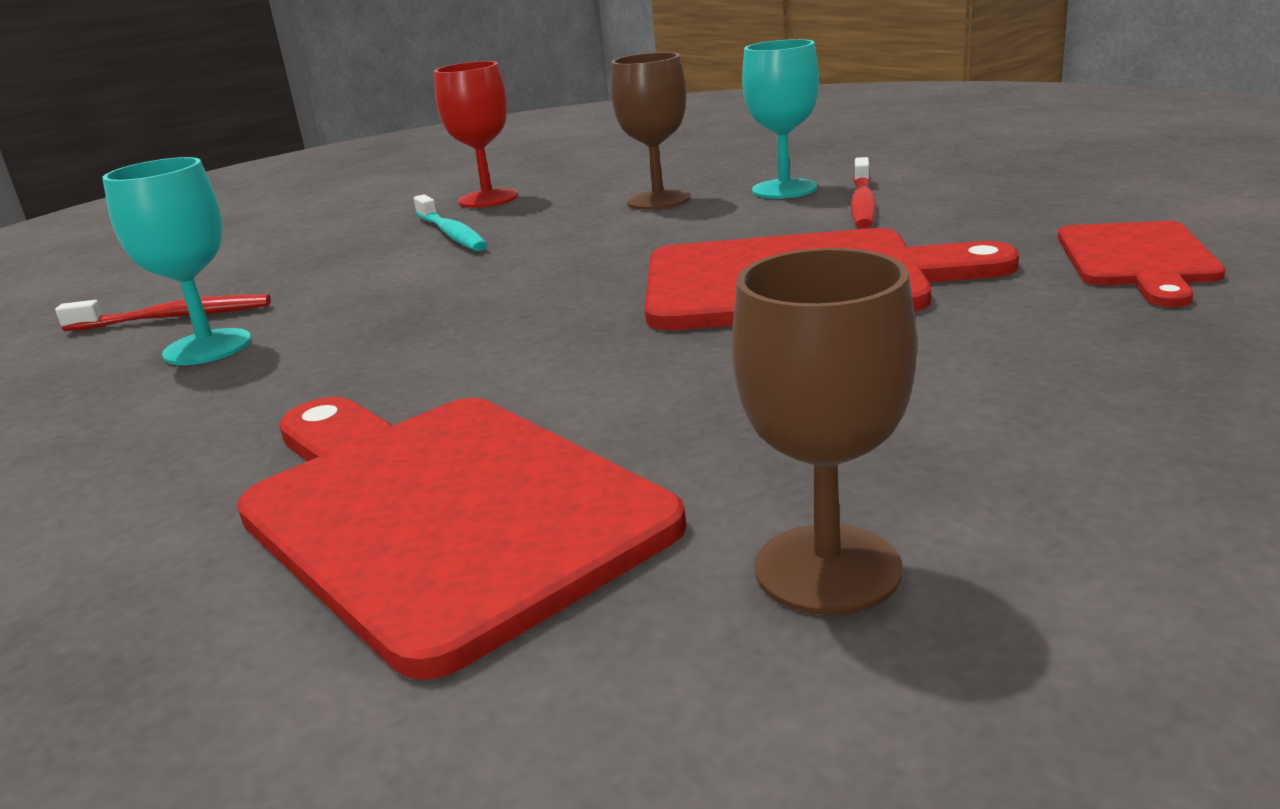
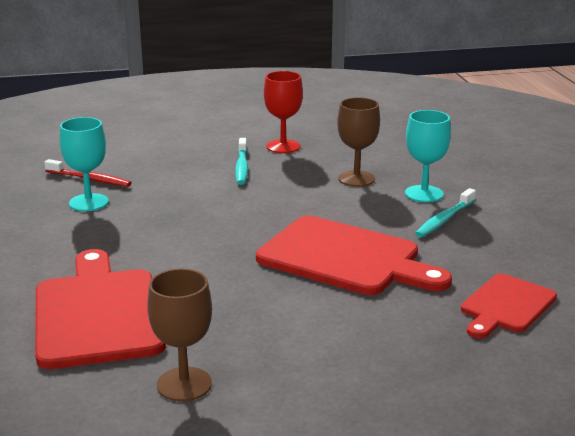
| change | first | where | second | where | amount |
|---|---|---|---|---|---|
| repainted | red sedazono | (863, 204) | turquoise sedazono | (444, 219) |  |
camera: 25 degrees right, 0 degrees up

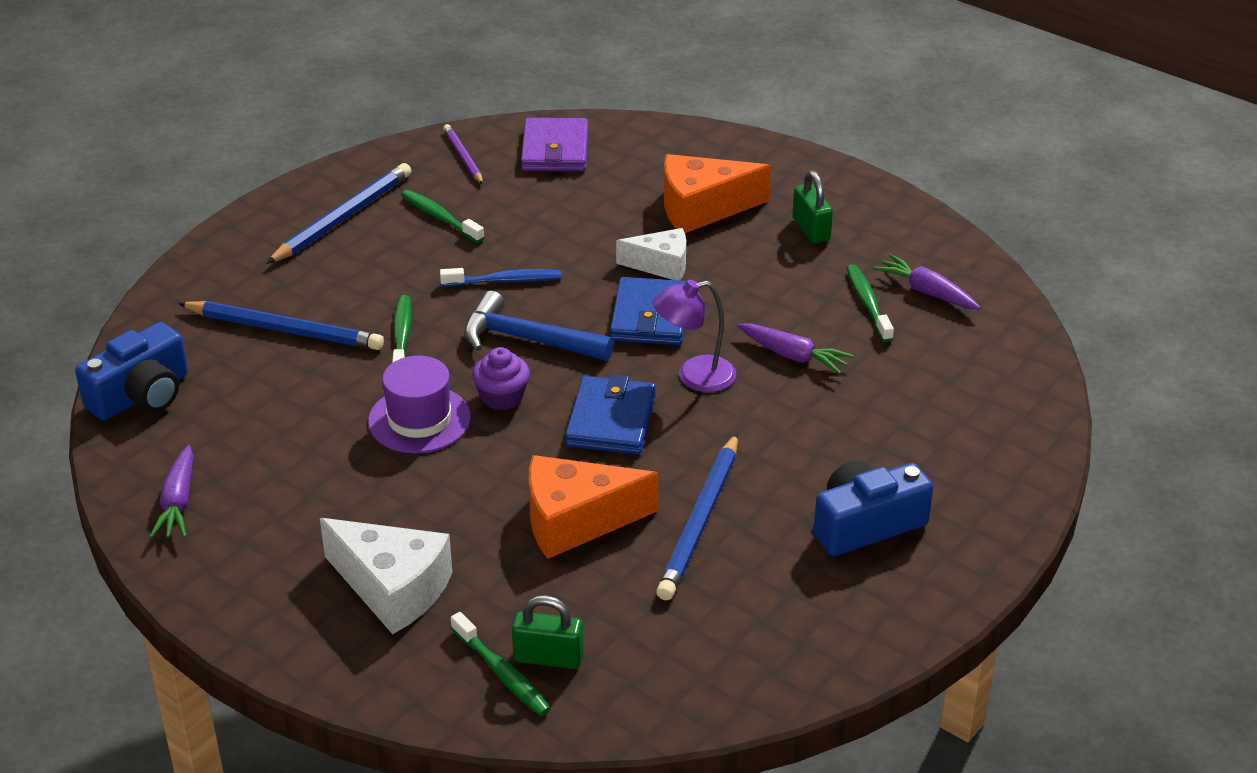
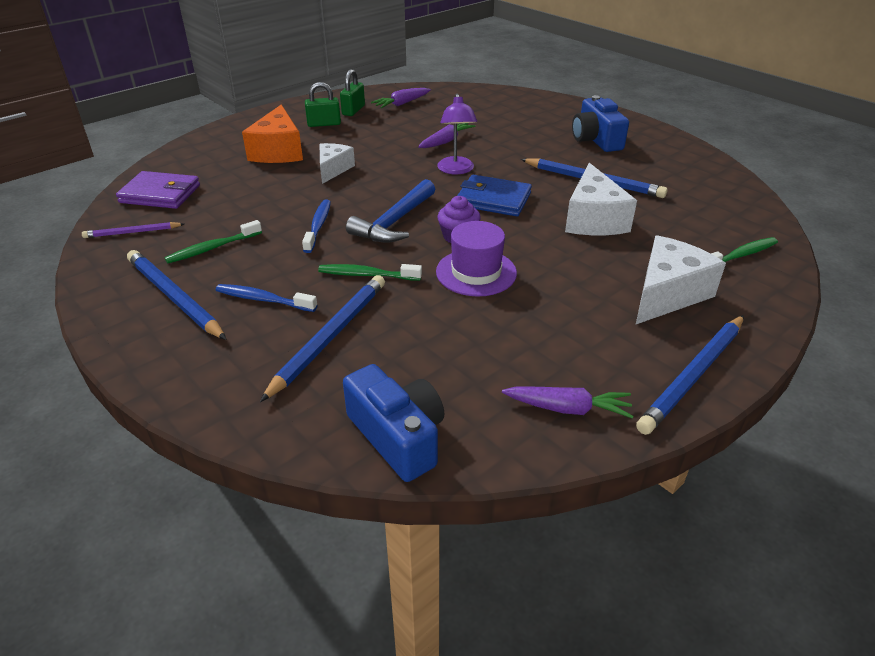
| change | first | where | second | where | amount |
|---|---|---|---|---|---|
| new |  |  | blue sedazono | (263, 299) |  |
| shifted | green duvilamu | (548, 657) |  | (353, 110) |  |
| repainted | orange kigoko | (576, 521) | white kigoko | (593, 219) |  |
| new |  |  | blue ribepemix | (693, 375) |  |
| gone | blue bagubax | (650, 317) |  |  |  |
| gone | green sedazono | (867, 303) |  |  |  |
camera: 80 degrees left, 0 degrees up

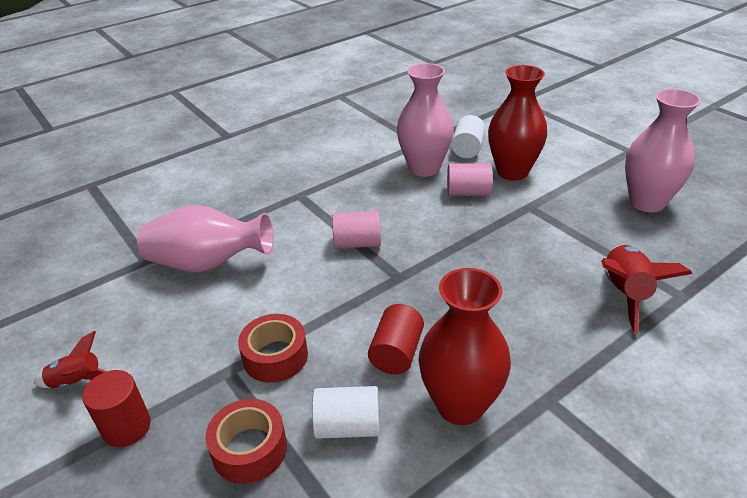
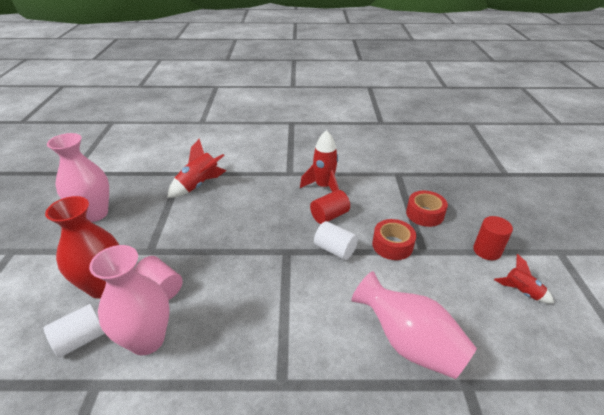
| change | first | where | second | where | amount |
|---|---|---|---|---|---|
| swapped | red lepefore | (460, 405) | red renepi | (323, 187) |  |
| shifted | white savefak | (348, 426) |  | (335, 250) |  |
| gone | pink savefak | (357, 243) |  |  |  |
camera: 145 degrees left, 0 degrees up

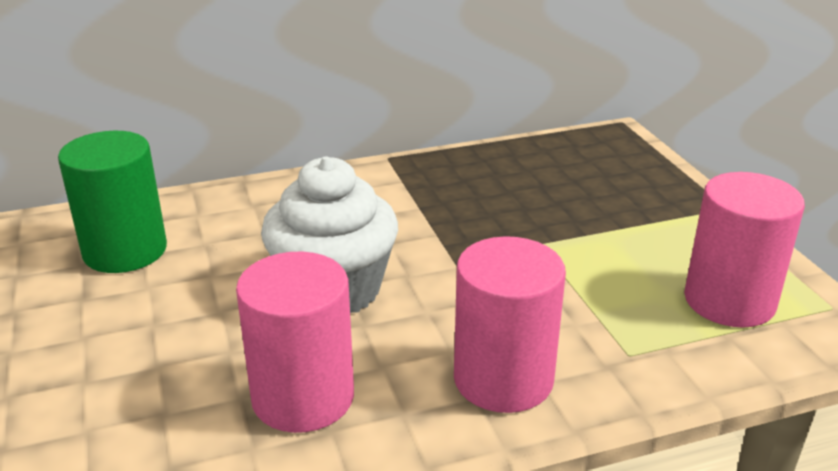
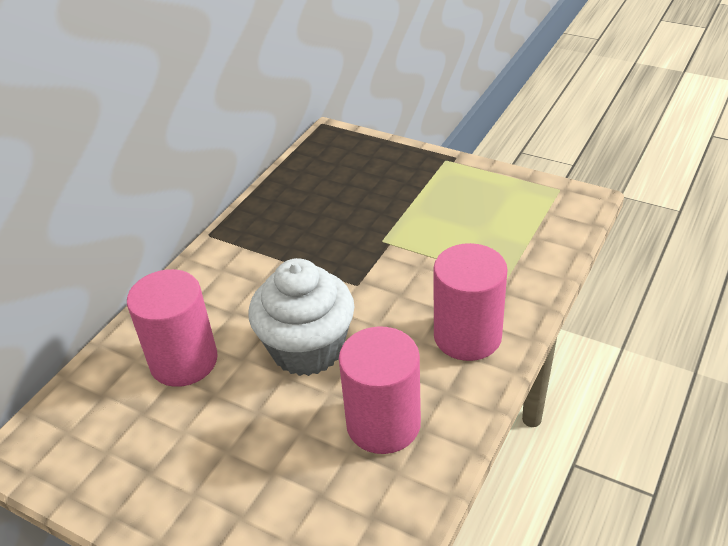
| change | first | where | second | where | amount |
|---|---|---|---|---|---|
| shifted | pink savefak | (729, 301) |  | (184, 361) |  |
| gone | green savefak | (125, 251) |  |  |  |
camera: 40 degrees left, 10 degrees up

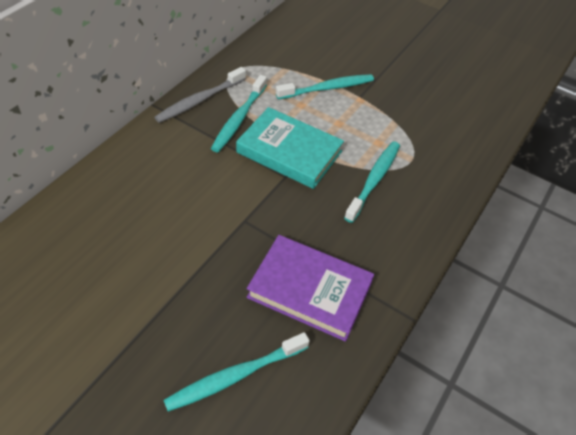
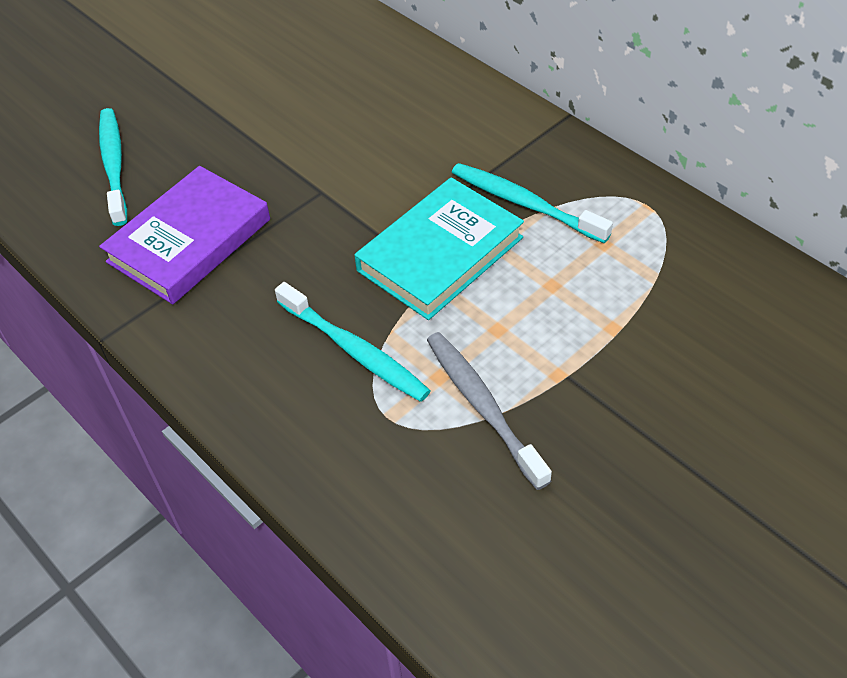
| change | first | where | second | where | amount |
|---|---|---|---|---|---|
| shifted | grey sedazono | (199, 100) |  | (483, 406) |  |
| gone | turquoise sedazono | (327, 88) |  |  |  |
camera: 110 degrees right, 0 degrees up

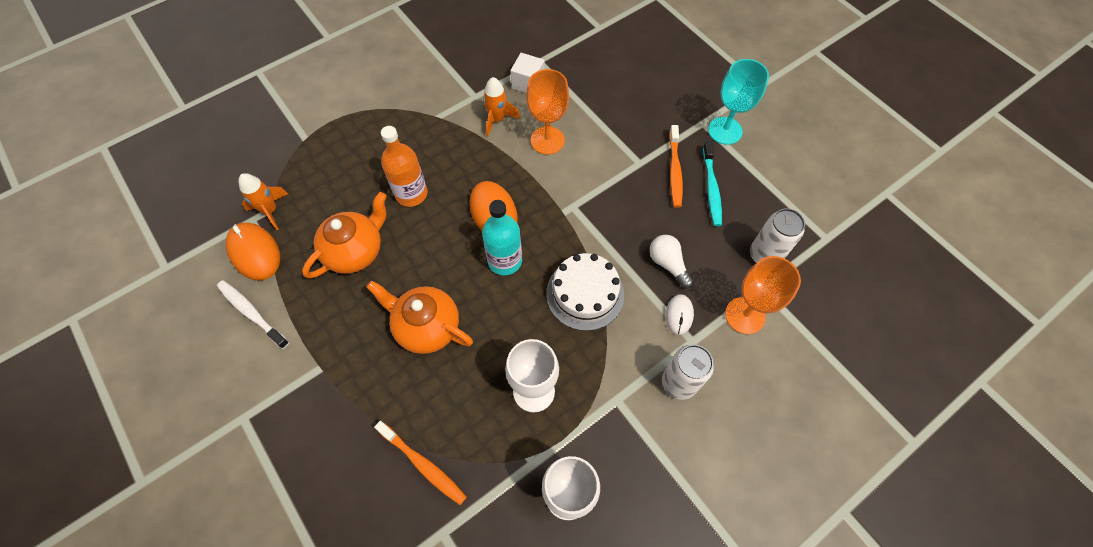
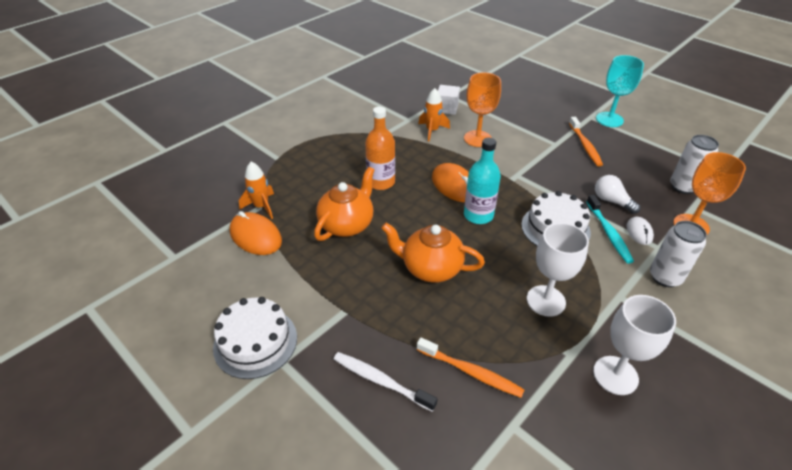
| change | first | where | second | where | amount |
|---|---|---|---|---|---|
| new |  |  | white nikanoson | (255, 342) |  |
| shifted | white sedazono | (252, 313) |  | (381, 381) |  |
| shifted | turquoise sedazono | (711, 188) |  | (609, 233) |  |
camera: 10 degrees left, 20 degrees down

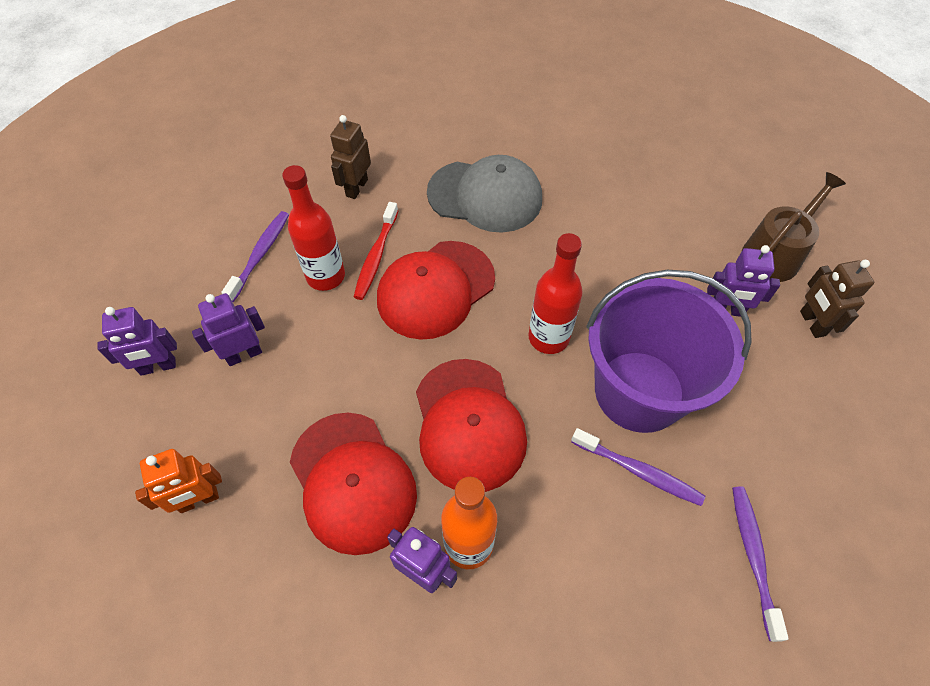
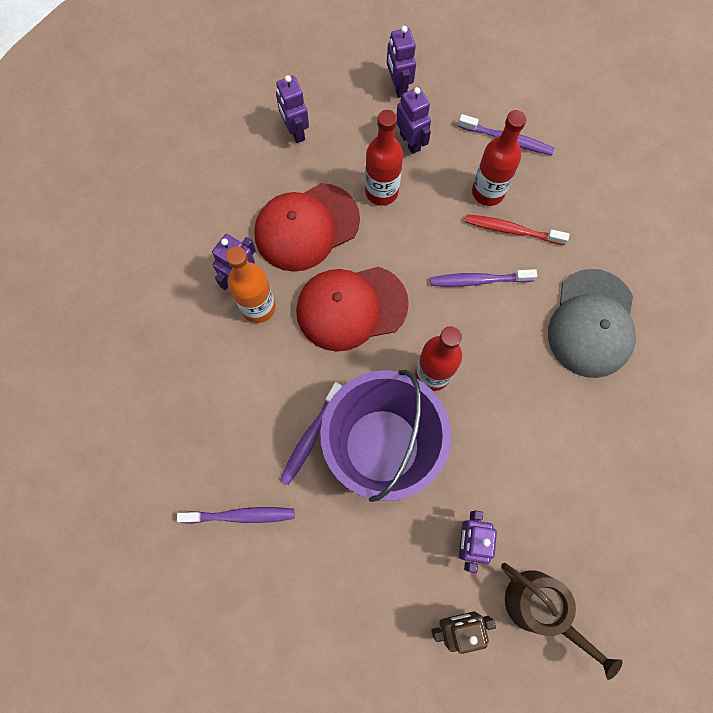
| change | first | where | second | where | amount |
|---|---|---|---|---|---|
| repainted | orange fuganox | (199, 500) | purple fuganox | (295, 131) |  |
| new |  |  | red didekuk | (381, 191) |  |
| swapped | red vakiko | (435, 289) | purple sedazono | (479, 280) |  |
| gone | brown fuganox | (356, 188) |  |  |  |
camera: 90 degrees right, 15 degrees up

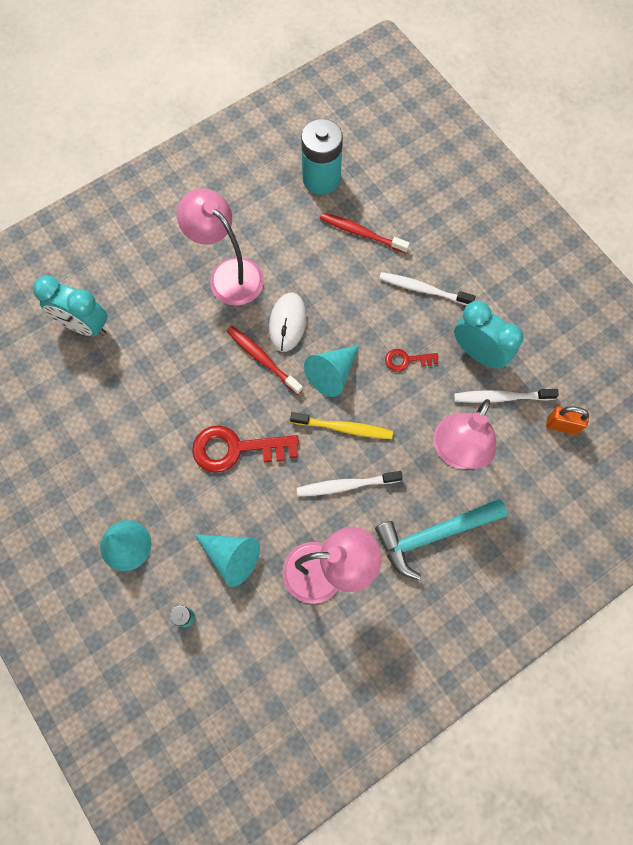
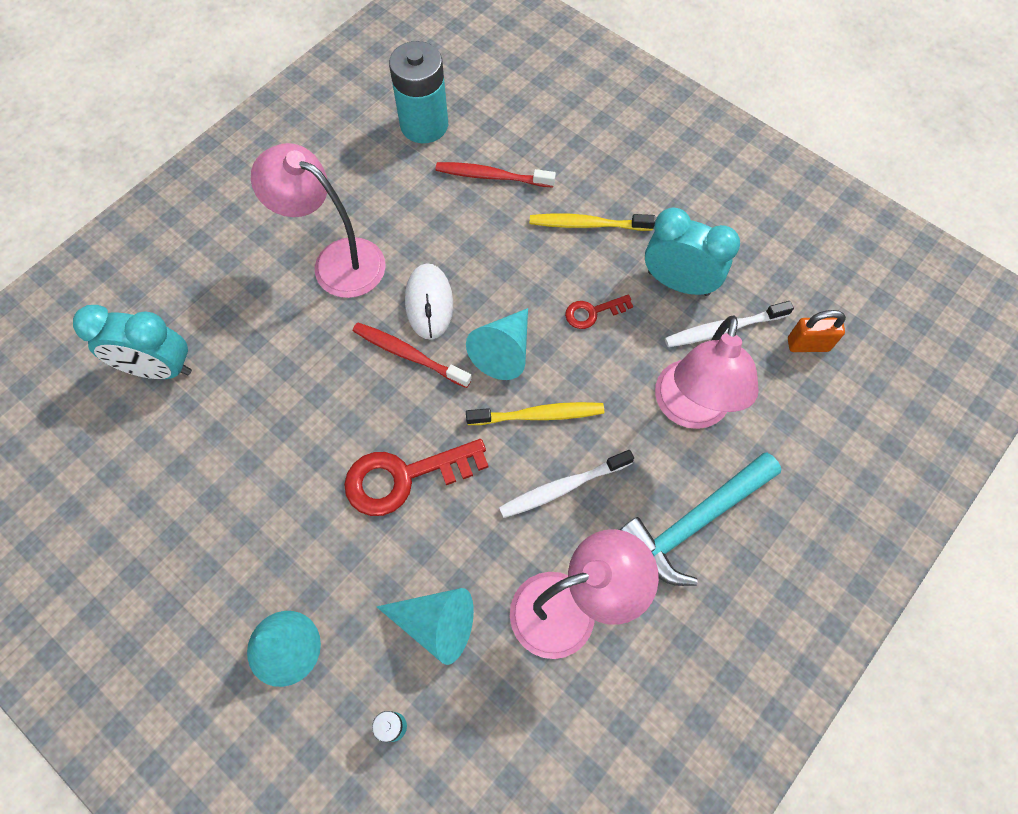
| change | first | where | second | where | amount |
|---|---|---|---|---|---|
| repainted | white sedazono | (423, 289) | yellow sedazono | (587, 224) |  |
camera: 15 degrees left, 5 degrees down

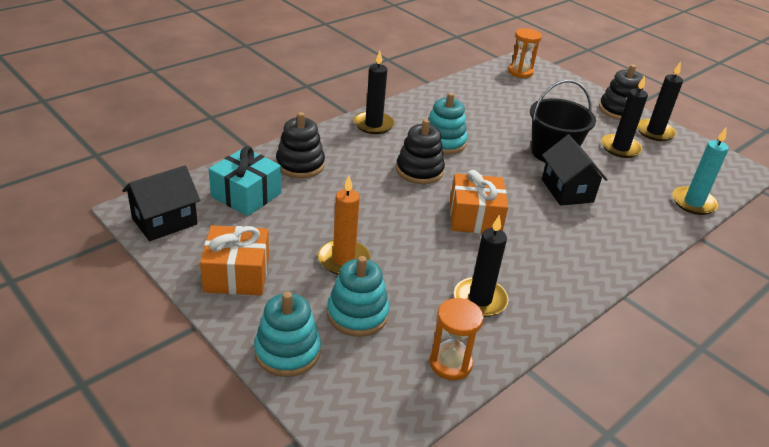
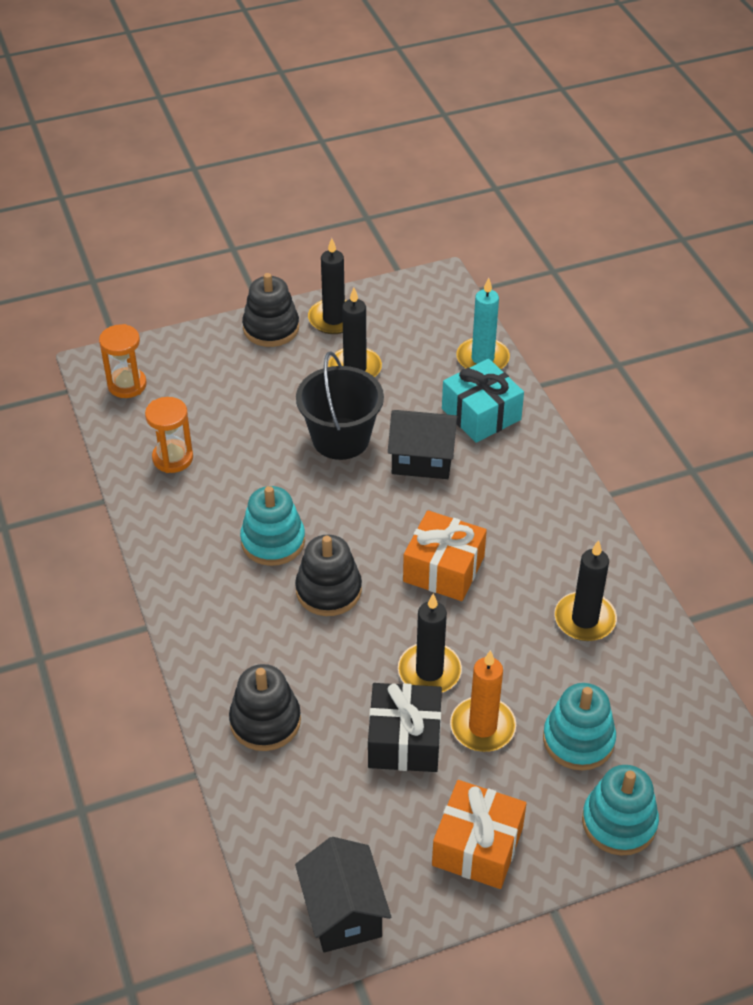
| change | first | where | second | where | amount |
|---|---|---|---|---|---|
| shifted | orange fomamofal | (450, 363) |  | (173, 458) |  |
| new |  |  | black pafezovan | (404, 740) |  |
| shifted | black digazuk | (373, 124) |  | (429, 671) |  |
| shifted | turquoise pafezovan | (246, 195) |  | (481, 414) |  |
camera: 65 degrees left, 10 degrees up

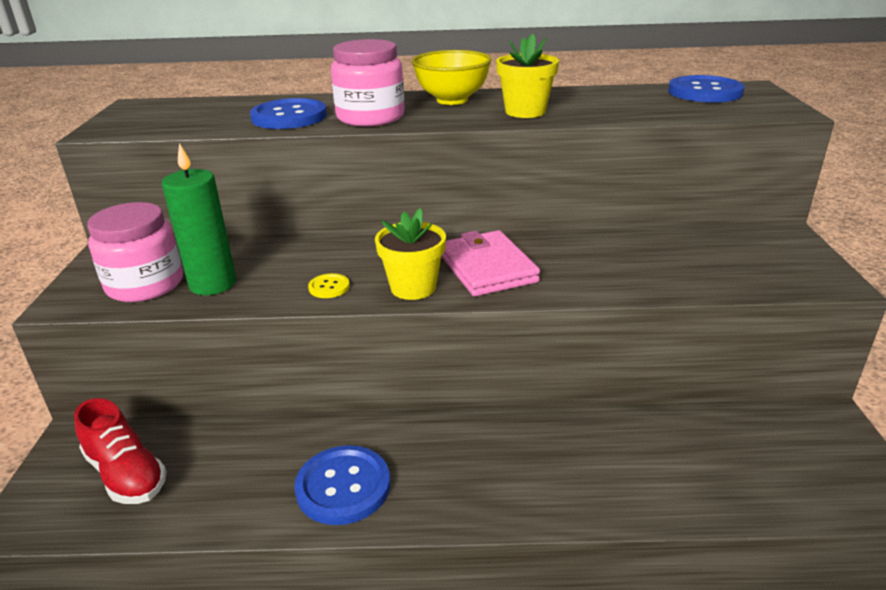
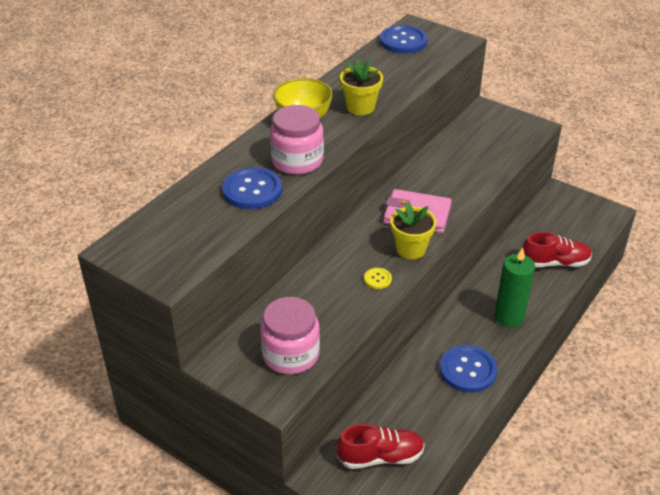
| change | first | where | second | where | amount |
|---|---|---|---|---|---|
| shifted | green digazuk | (213, 284) |  | (509, 317) |  |
| new |  |  | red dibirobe | (555, 263) |  |
camera: 55 degrees left, 10 degrees up

